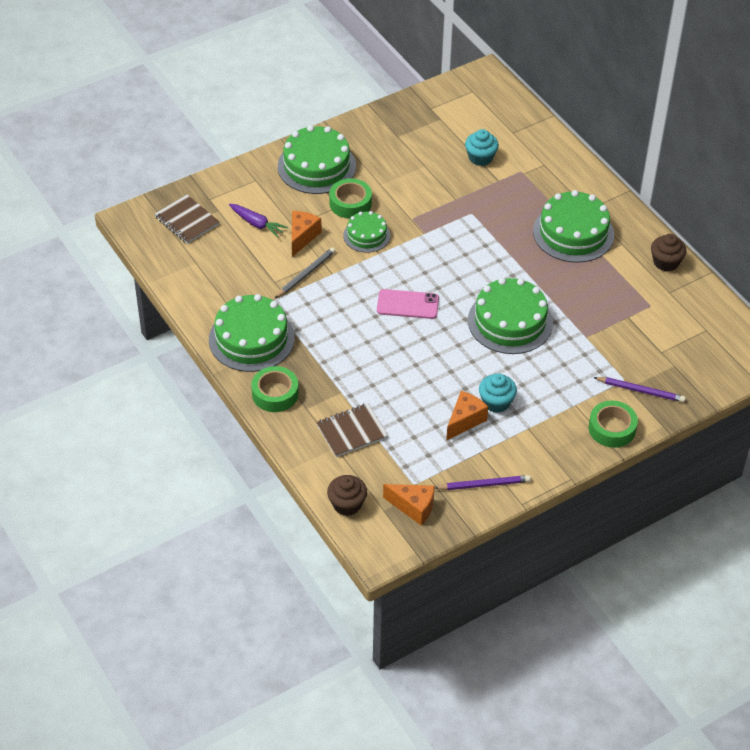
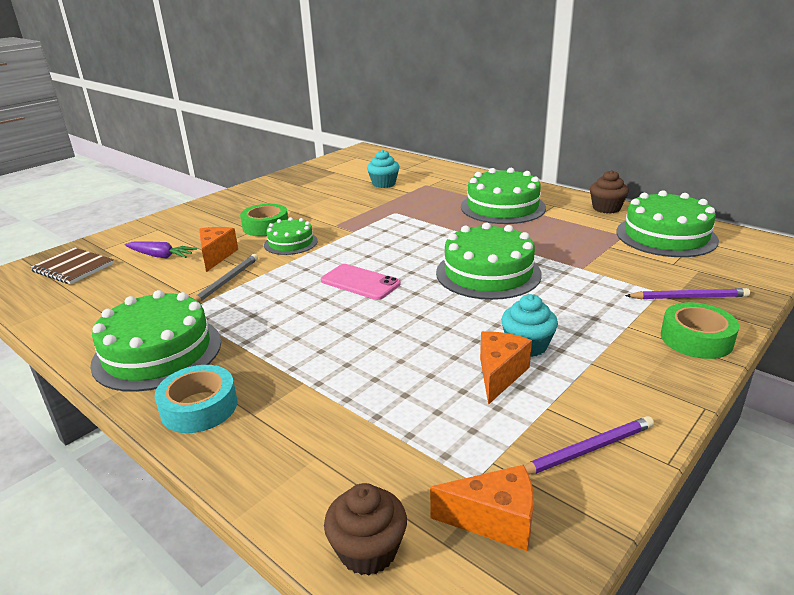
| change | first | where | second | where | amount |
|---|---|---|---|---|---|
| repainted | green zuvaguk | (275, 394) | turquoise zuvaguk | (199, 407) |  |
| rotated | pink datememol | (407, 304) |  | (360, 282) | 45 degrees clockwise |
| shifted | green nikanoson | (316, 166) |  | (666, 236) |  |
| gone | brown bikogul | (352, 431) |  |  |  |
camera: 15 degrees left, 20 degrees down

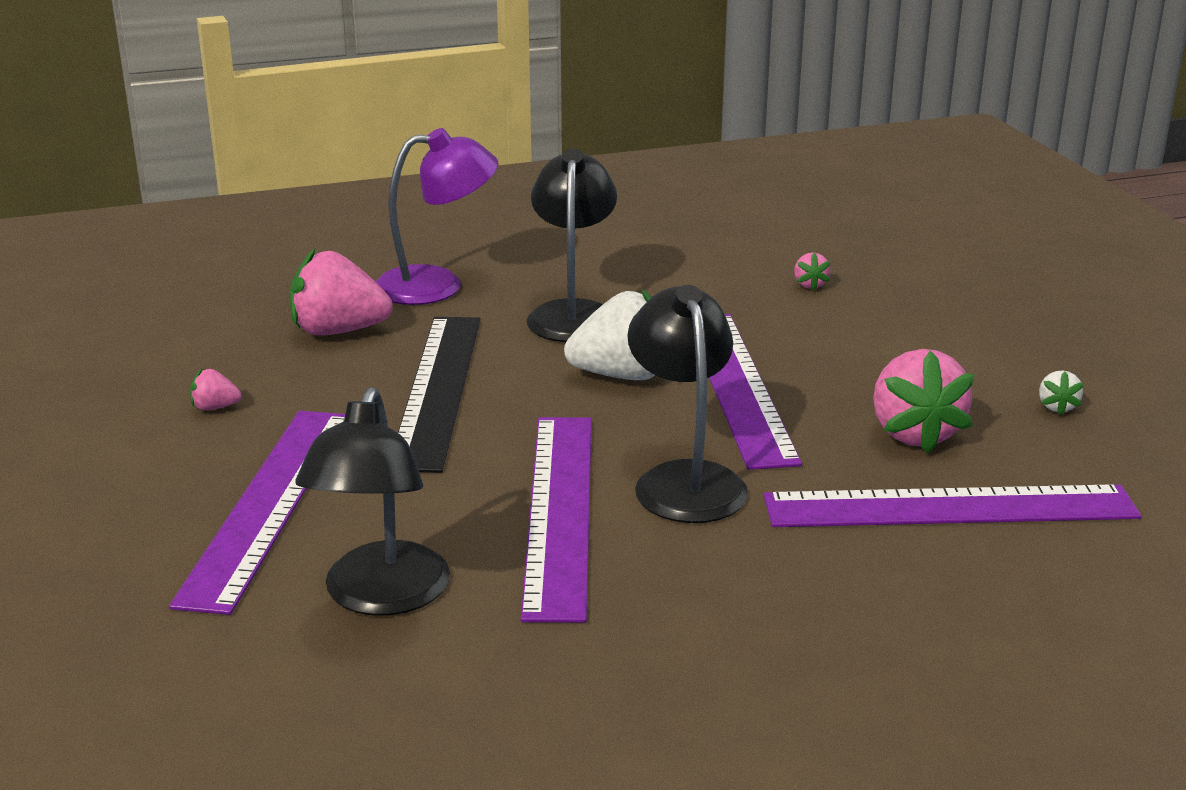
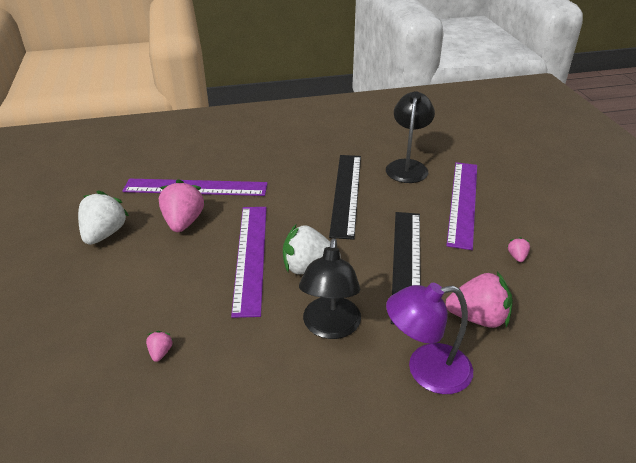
| change | first | where | second | where | amount |
|---|---|---|---|---|---|
| scaled | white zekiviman | (1057, 407) |  | (104, 234) | x2.23 |
| repainted | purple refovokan | (560, 511) | black refovokan | (346, 193) |  |
| rotated | pink zekiviman | (215, 407) |  | (517, 257) | 90 degrees counterclockwise |
| gone | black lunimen | (685, 480) |  |  |  |
camera: 175 degrees left, 10 degrees up

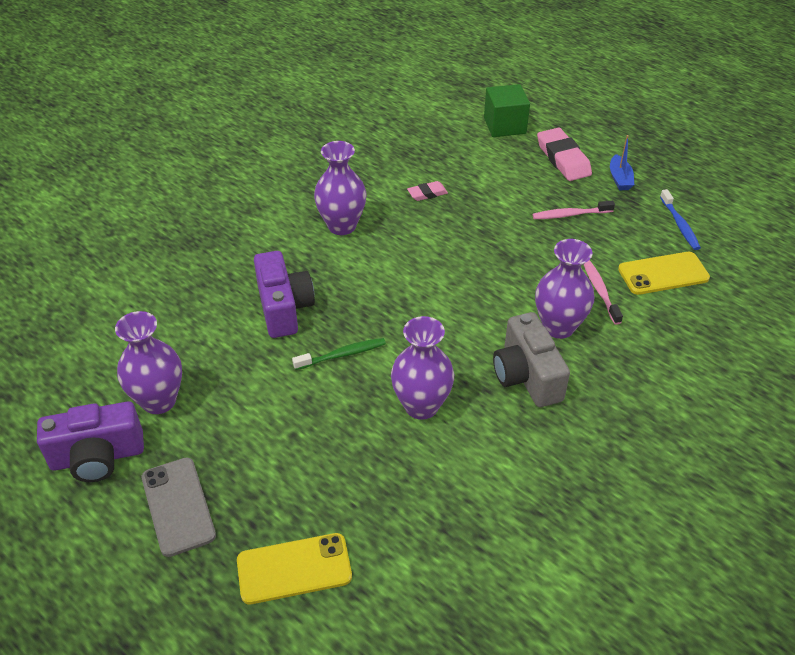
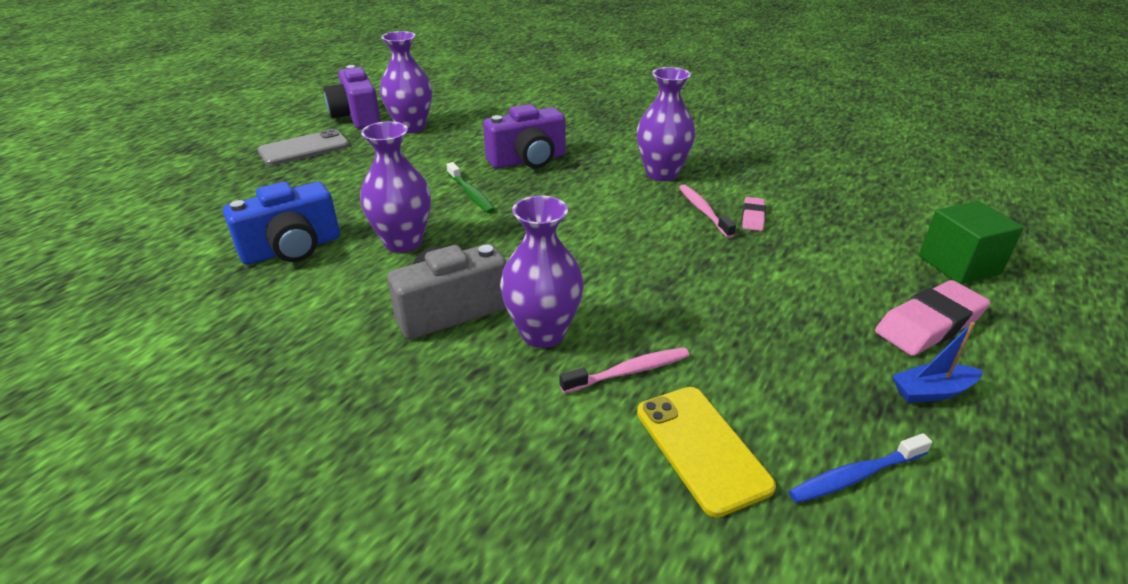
| change | first | where | second | where | amount |
|---|---|---|---|---|---|
| new |  |  | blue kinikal | (292, 249) |  |
| shifted | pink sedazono | (570, 214) |  | (703, 211) |  |
| rotated | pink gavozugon | (427, 193) |  | (753, 217) | 45 degrees clockwise |
| gone | yellow datememol | (294, 569) |  |  |  |
camera: 80 degrees right, 10 degrees down

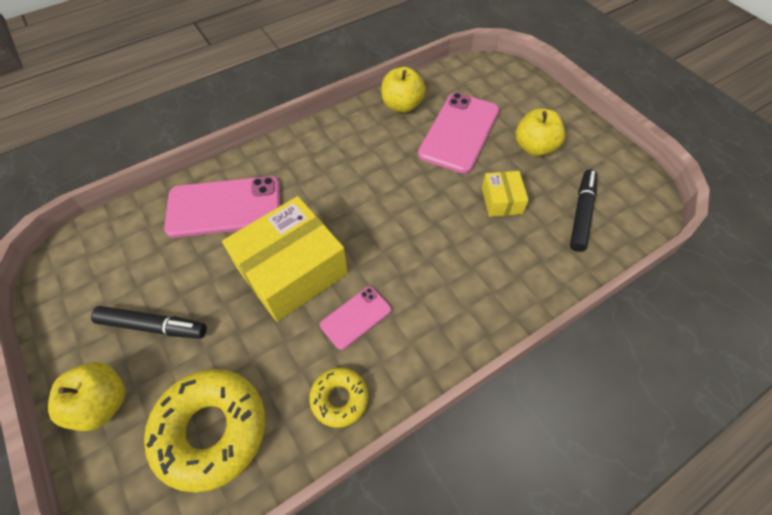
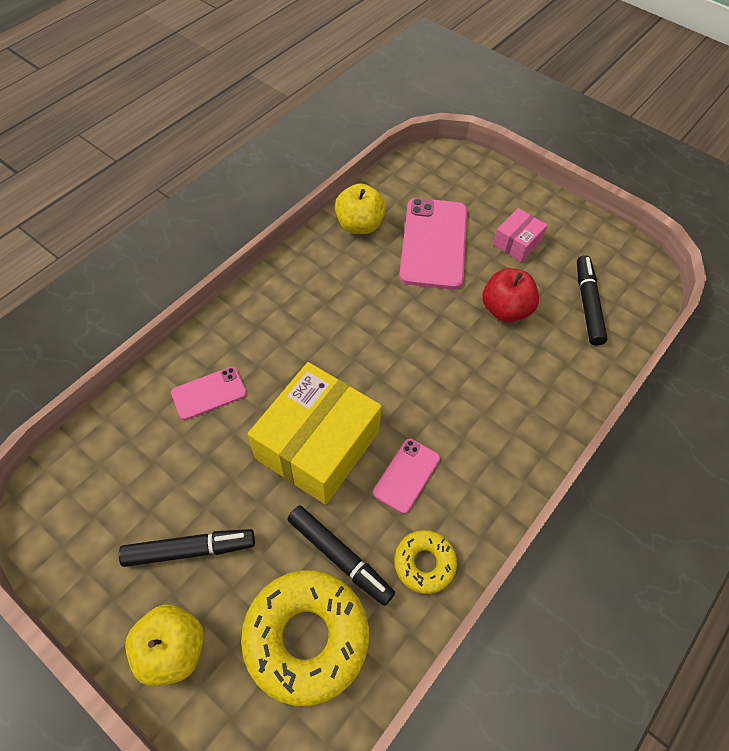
| change | first | where | second | where | amount |
|---|---|---|---|---|---|
| scaled | pink datememol | (224, 207) |  | (209, 393) | x0.53 |
| new |  |  | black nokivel | (339, 557) |  |
| swapped | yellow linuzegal | (501, 200) | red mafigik | (505, 310) |  |
| swapped | yellow mafigik | (534, 147) | pink linuzegal | (517, 242) |  |
camera: 20 degrees left, 0 degrees up

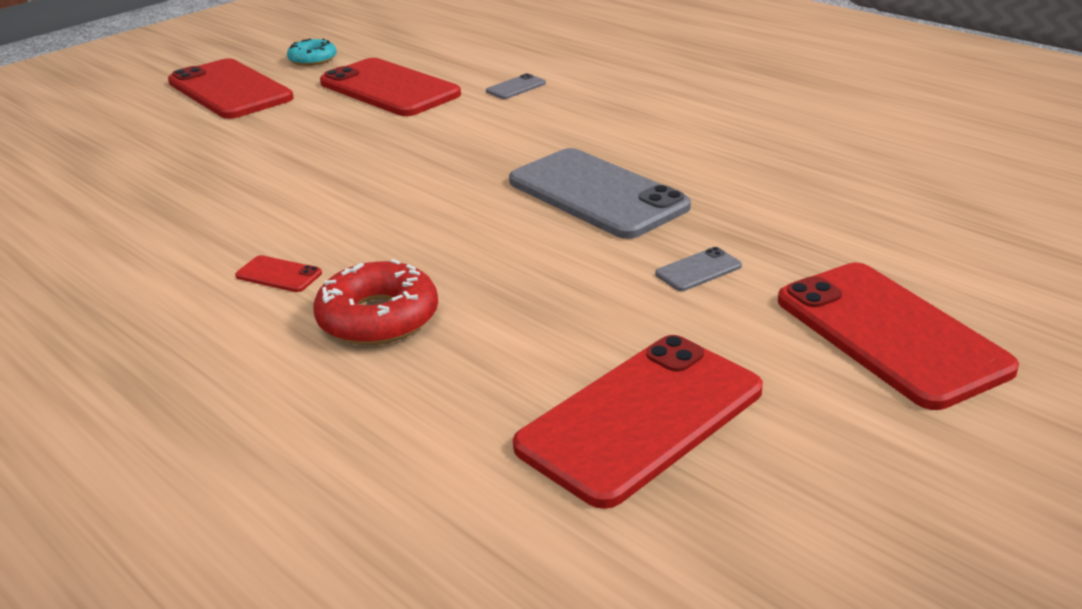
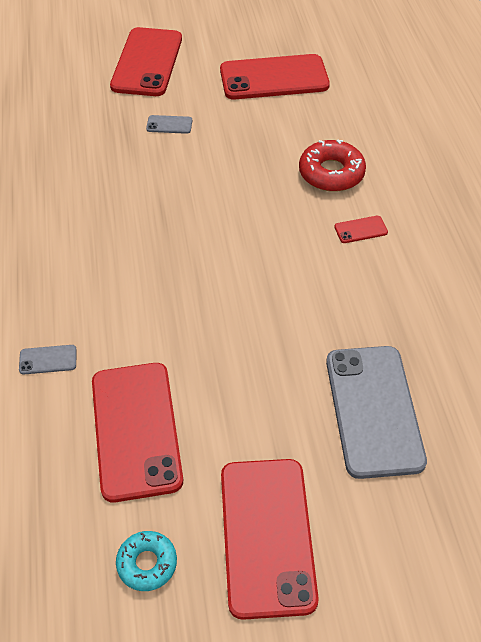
| change | first | where | second | where | amount |
|---|---|---|---|---|---|
| shifted | grey datememol | (597, 194) |  | (373, 410) |  |
| rotated | red datememol | (279, 274) |  | (361, 230) | 75 degrees counterclockwise |
camera: 145 degrees left, 20 degrees up

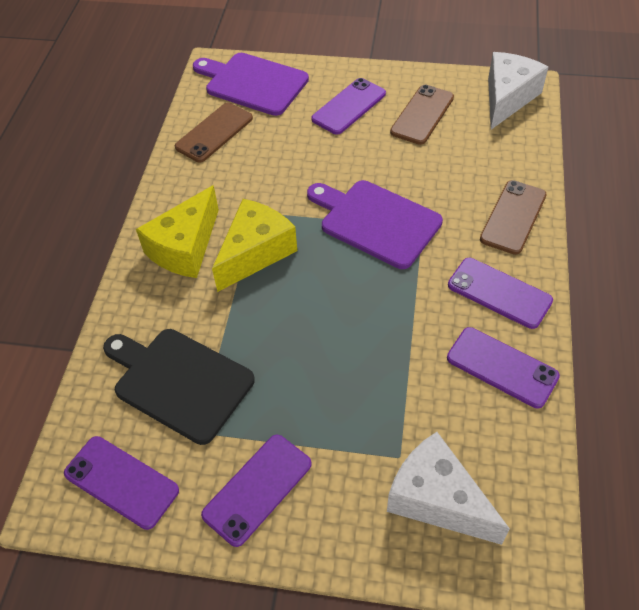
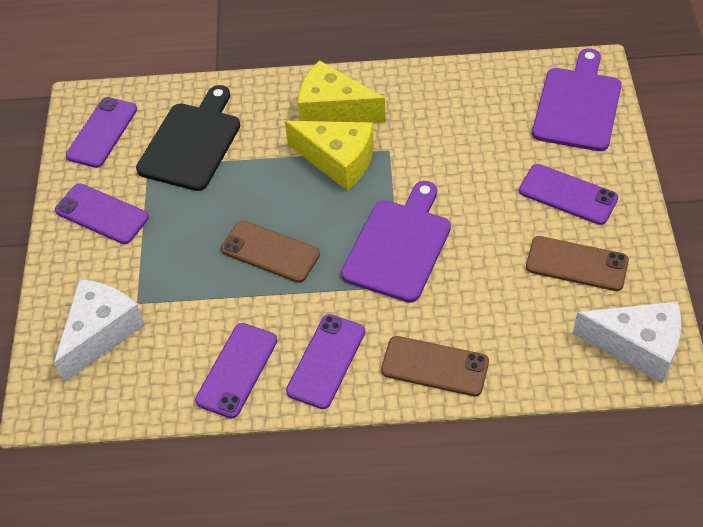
| change | first | where | second | where | amount |
|---|---|---|---|---|---|
| shifted | brown datememol | (214, 132) |  | (270, 252) |  |
camera: 80 degrees right, 0 degrees up

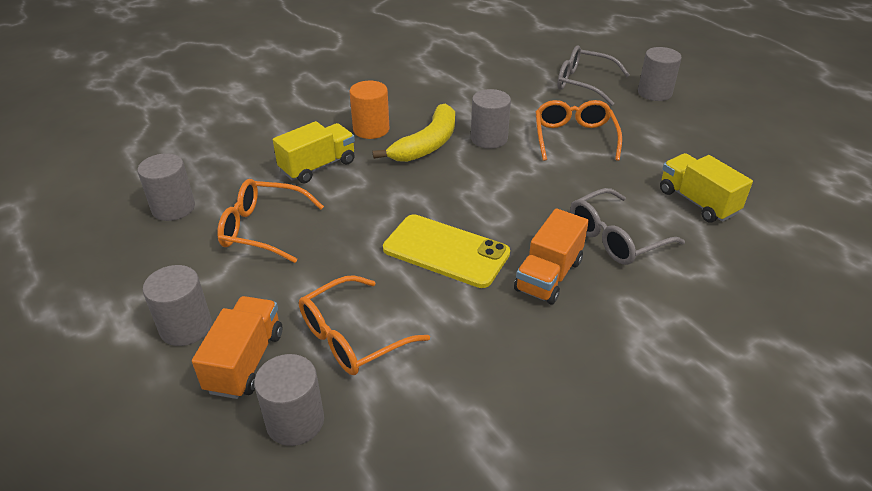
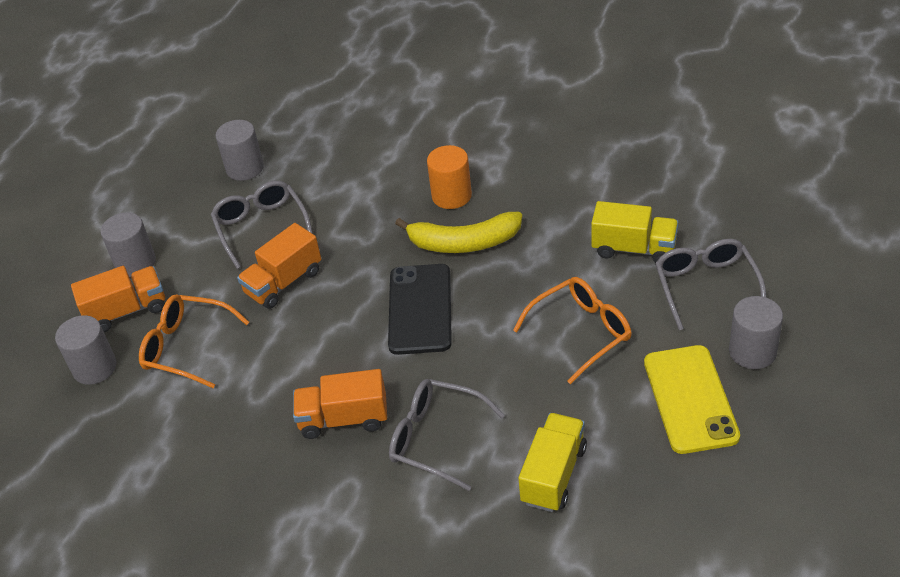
| change | first | where | second | where | amount |
|---|---|---|---|---|---|
| repainted | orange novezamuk | (263, 229) | grey novezamuk | (261, 227) |  |
| new |  |  | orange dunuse | (283, 282) |  |
| new |  |  | black datememol | (420, 309) |  |
| shifted | yellow dunuse | (318, 166) |  | (634, 249) |  |
| shifted | yellow datememol | (446, 251) |  | (690, 399) |  |
| gone | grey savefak | (489, 138) |  |  |  |
camera: 60 degrees right, 5 degrees up

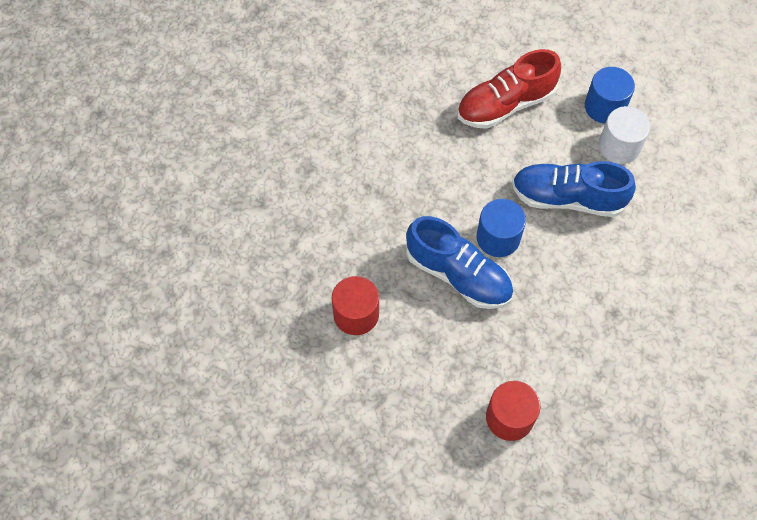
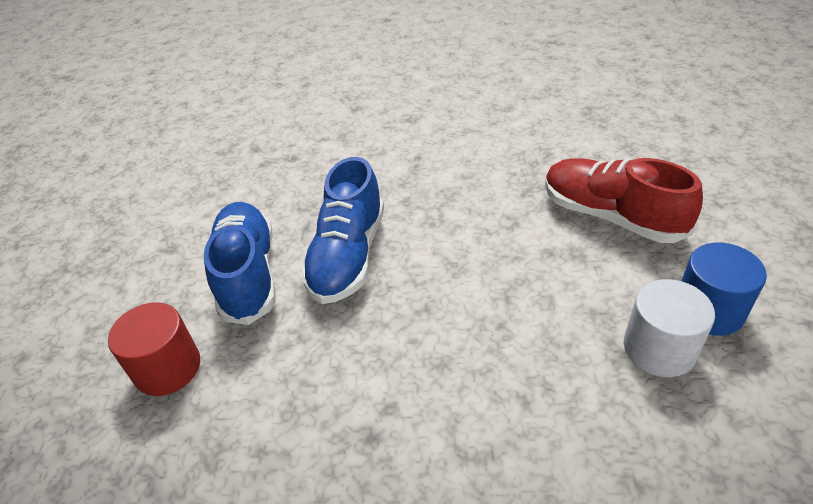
| change | first | where | second | where | amount |
|---|---|---|---|---|---|
| shifted | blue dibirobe | (567, 198) |  | (248, 274) |  |
| gone | red savefak | (356, 314) |  |  |  |
| gone | blue savefak | (498, 238) |  |  |  |
camera: 70 degrees right, 20 degrees down

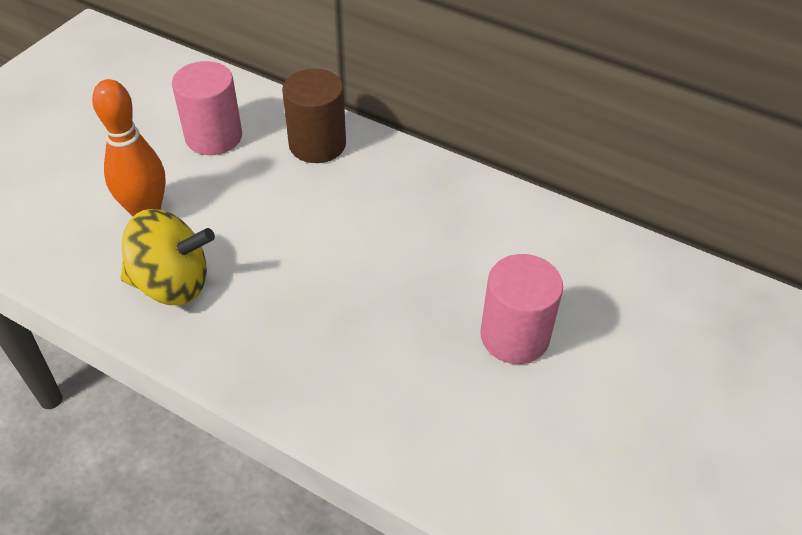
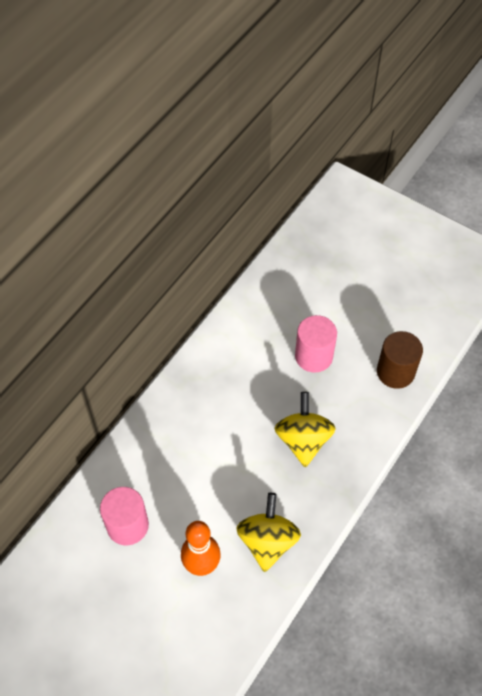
| change | first | where | second | where | amount |
|---|---|---|---|---|---|
| new |  |  | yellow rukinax | (303, 440) |  |
| shifted | brown savefak | (317, 144) |  | (395, 372) |  |
camera: 85 degrees left, 10 degrees up

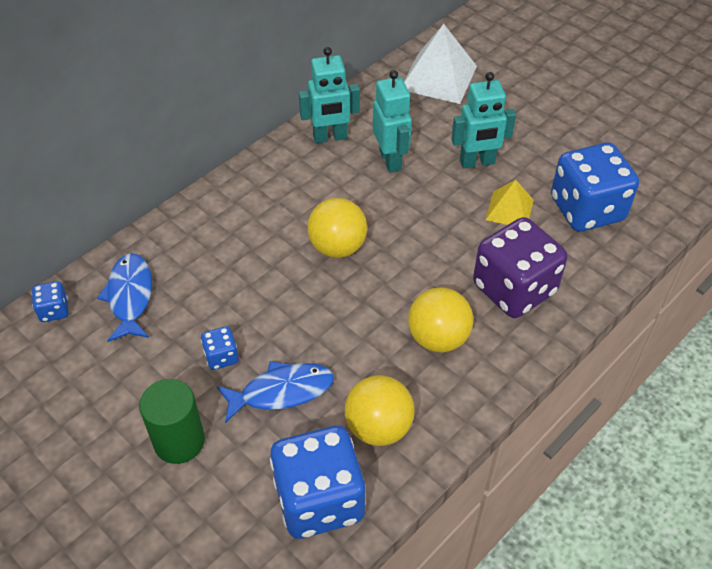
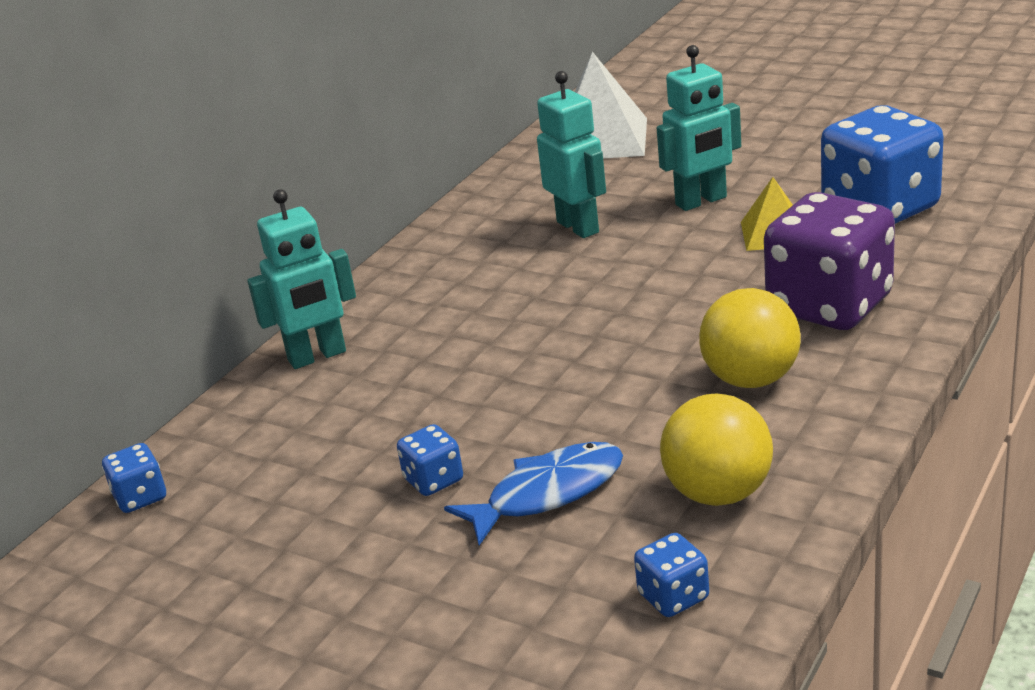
| change | first | where | second | where | amount |
|---|---|---|---|---|---|
| shifted | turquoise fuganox | (330, 137) |  | (317, 356) |  |
| scaled | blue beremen | (319, 500) |  | (673, 596) | x0.43 |
| gone | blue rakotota | (130, 296) |  |  |  |
| gone | green savefak | (179, 441) |  |  |  |
| gone | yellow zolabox | (337, 247) |  |  |  |
camera: 10 degrees left, 20 degrees down

